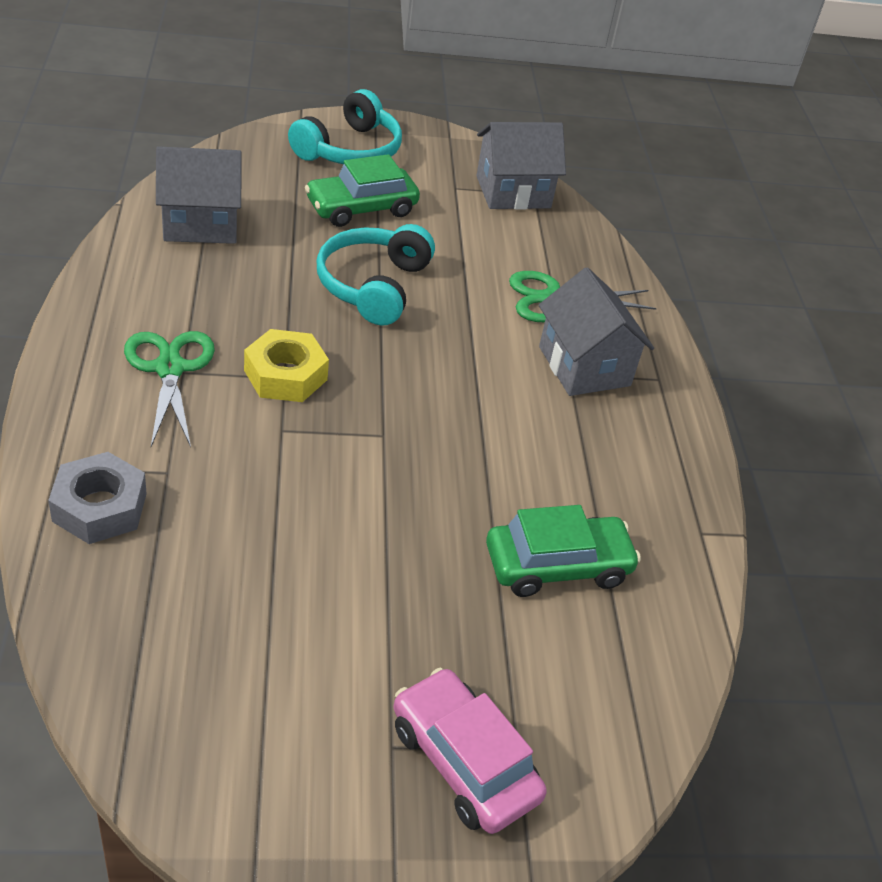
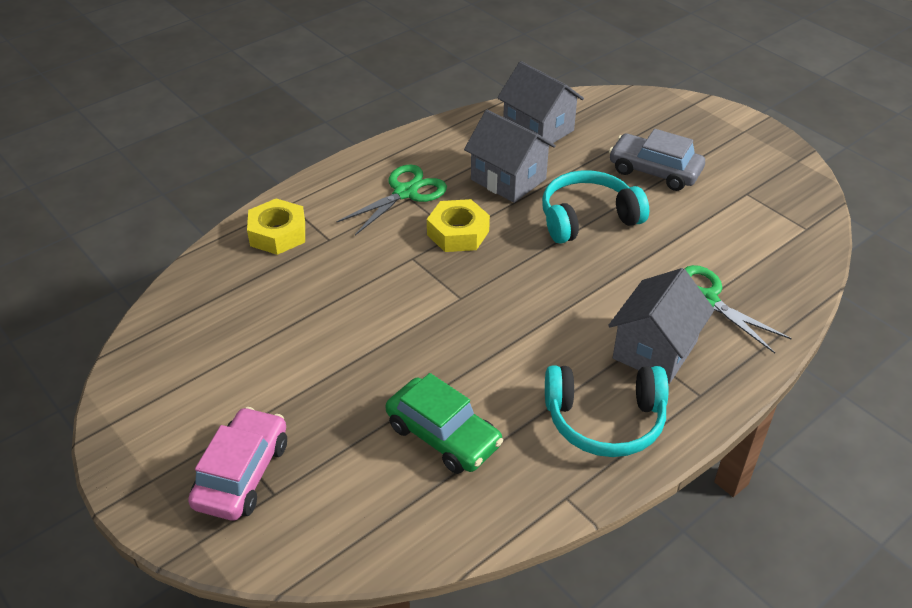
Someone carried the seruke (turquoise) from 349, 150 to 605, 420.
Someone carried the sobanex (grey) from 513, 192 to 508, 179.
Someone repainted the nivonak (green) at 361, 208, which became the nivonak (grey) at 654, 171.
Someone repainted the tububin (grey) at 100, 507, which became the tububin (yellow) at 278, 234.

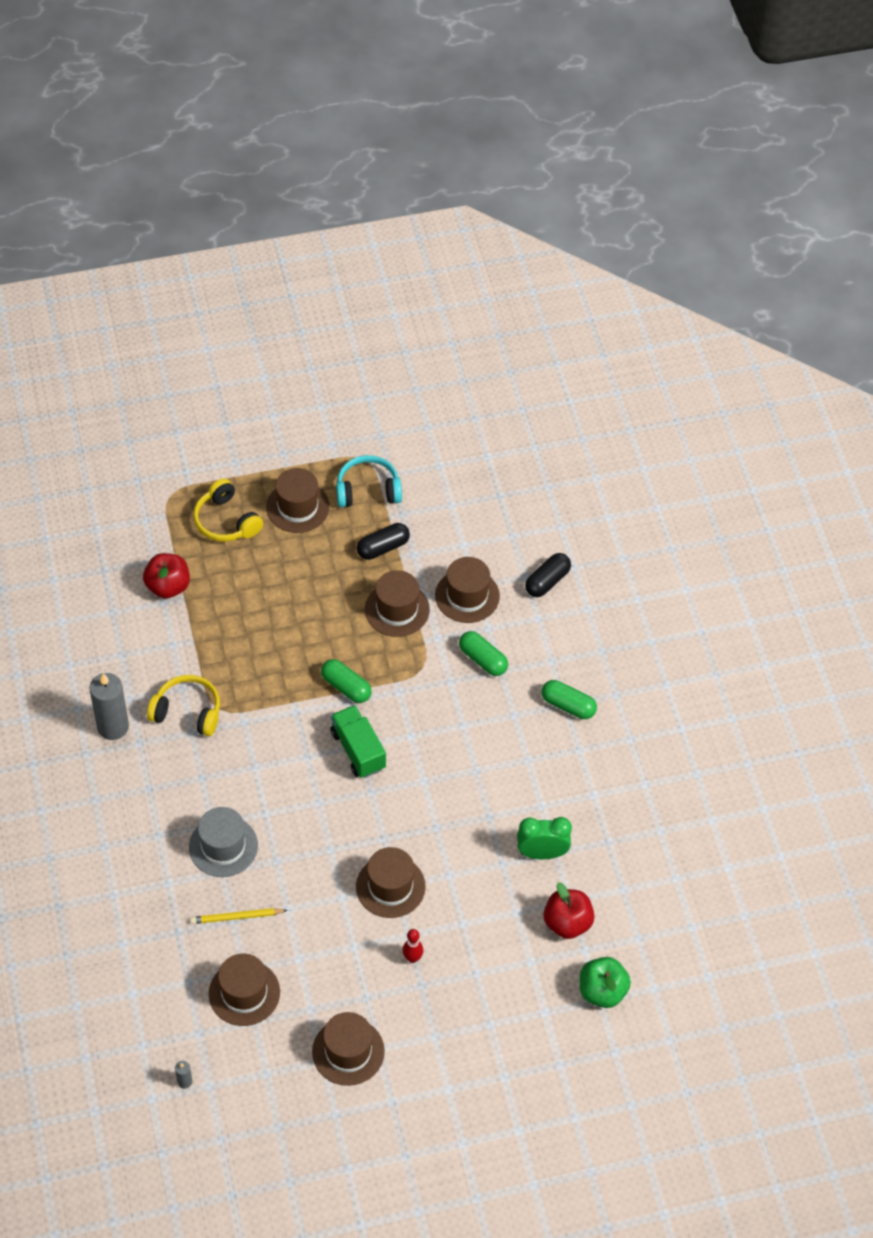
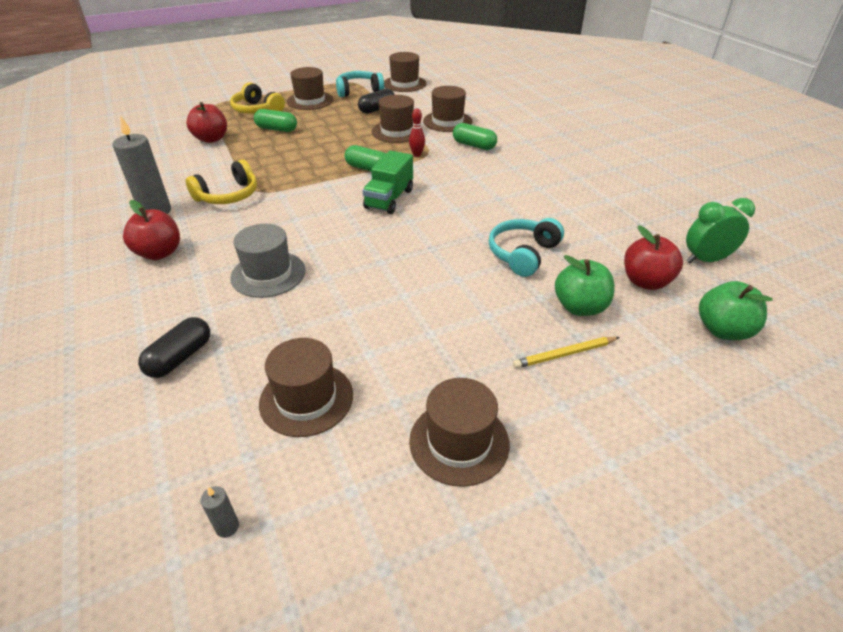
Someone carried the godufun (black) from 547, 581 to 180, 357.
Someone rotated the seruke (yellow) at 187, 712 by 135 degrees clockwise.
Someone carried the godufun (green) from 568, 705 to 277, 129.
Someone rotated the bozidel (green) at 358, 750 by 120 degrees counterclockwise.
Someone carried the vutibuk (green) from 542, 853 to 706, 260.
Someone carried the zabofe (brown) from 390, 886 to 404, 84.
Someone carried the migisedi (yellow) from 237, 917 to 565, 354.
Someone carried the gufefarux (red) from 412, 958 to 417, 155.
Someone put down the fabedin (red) at 159, 253.
Someone put down the seruke (turquoise) at 523, 254.
Someone put down the fabedin (green) at 580, 307.

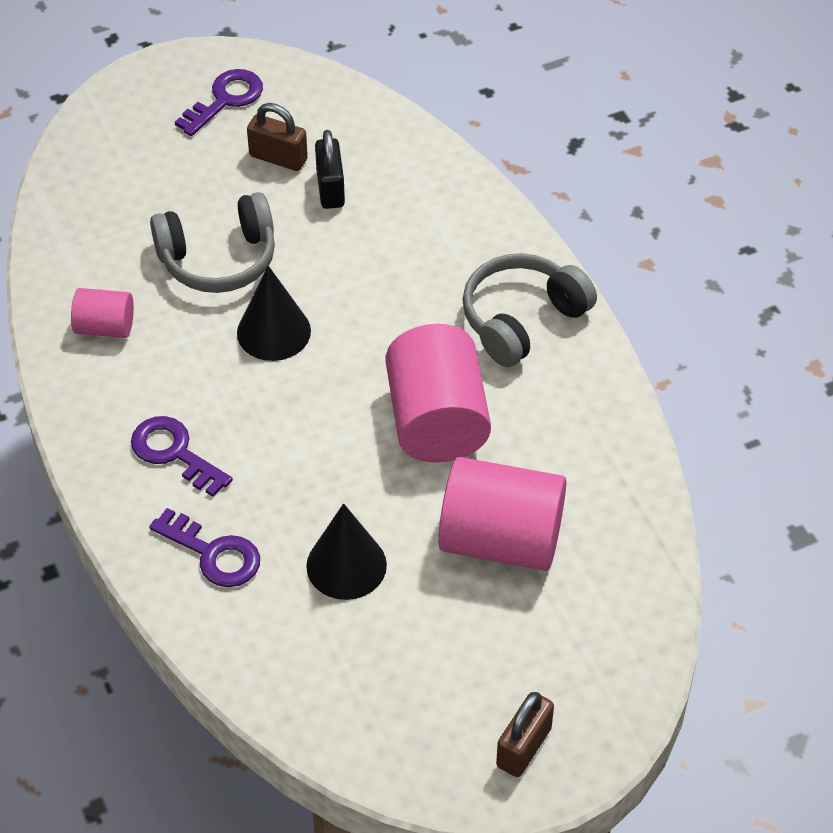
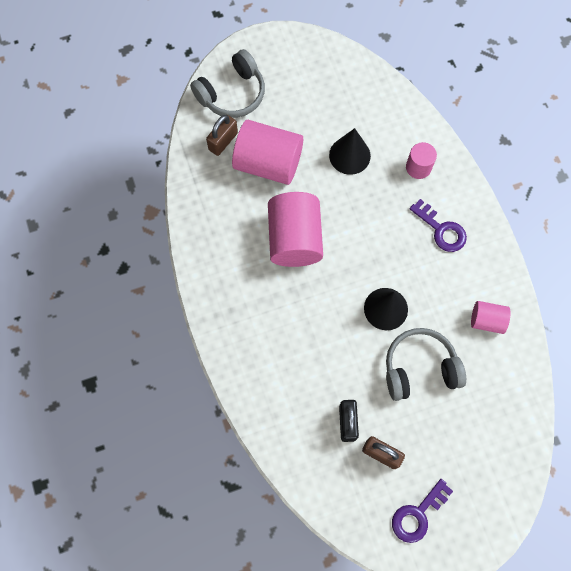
Someone carried the seruke (grey) from 522, 319 to 232, 93.
Someone swapped the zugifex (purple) at 213, 553 for the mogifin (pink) at 418, 167.
Someone carried the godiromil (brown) from 524, 747 to 223, 141.

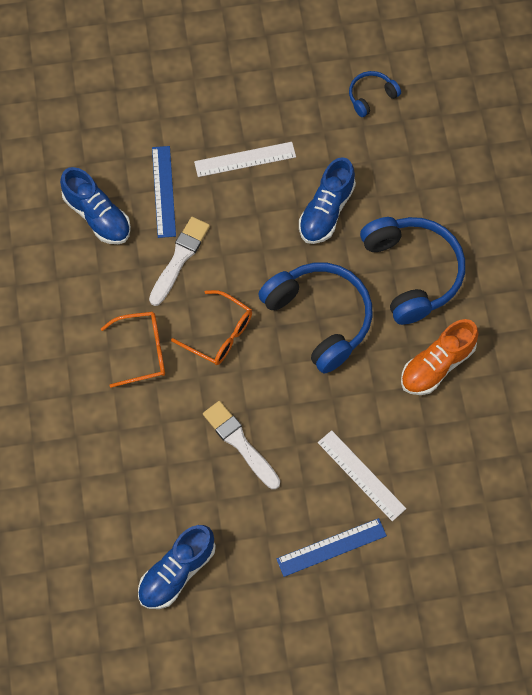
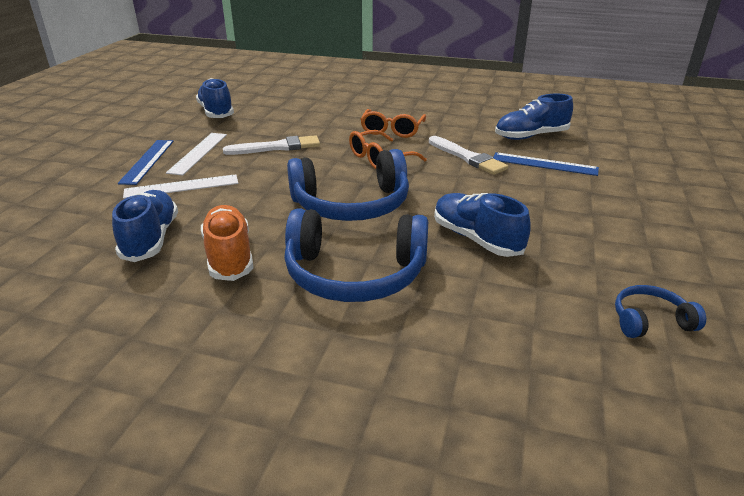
Someone rotated the seruke (blue) at 371, 96 by 90 degrees counterclockwise.
Someone carried the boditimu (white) from 245, 159 to 198, 153.
Someone put down the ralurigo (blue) at 151, 239.

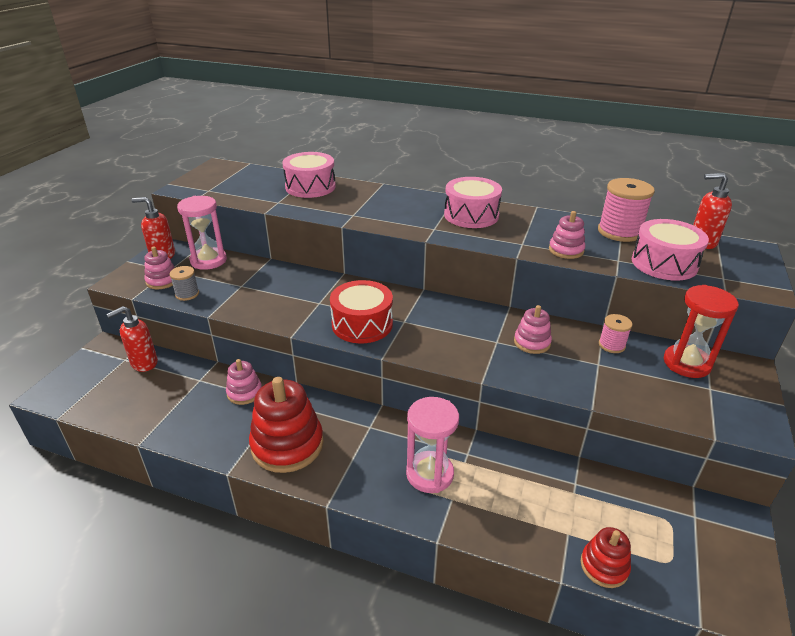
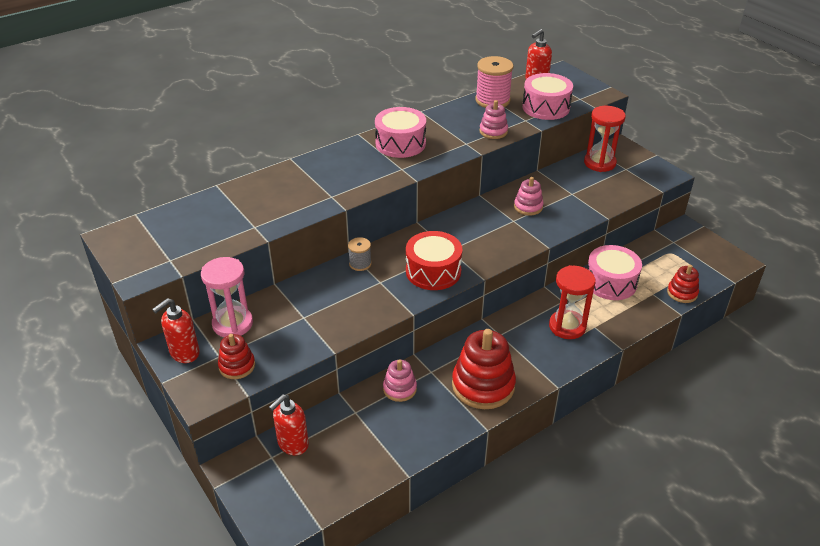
Someone carried the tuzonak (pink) from 310, 187 to 610, 282.
Someone repainted the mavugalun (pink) at 162, 281, which became the mavugalun (red) at 237, 366.
Someone carried the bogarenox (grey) from 187, 294 to 360, 264.
Someone rotated the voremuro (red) at 144, 363 by 45 degrees clockwise.
Someone took away the bogarenox (pink) at 611, 345.
Someone repainted the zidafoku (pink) at 429, 474, which became the zidafoku (red) at 567, 326.

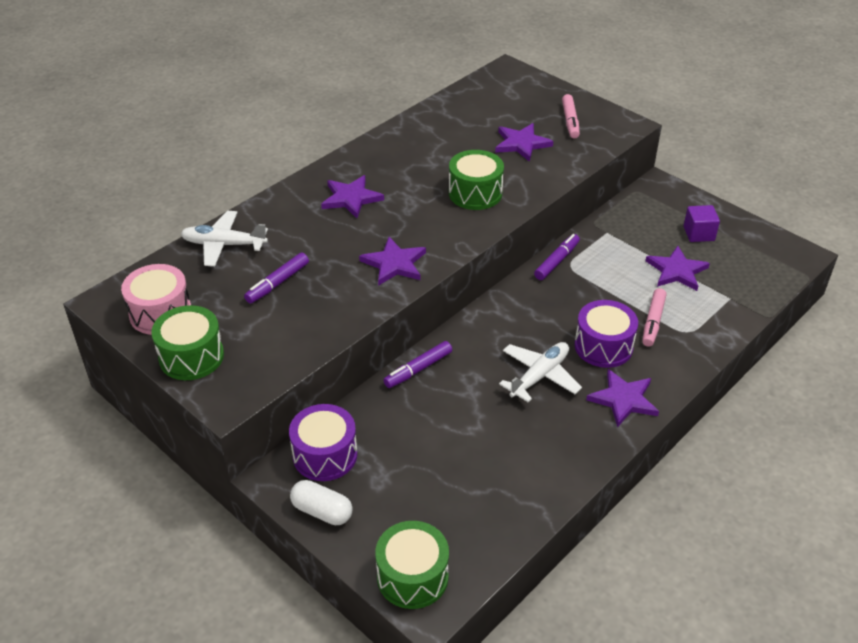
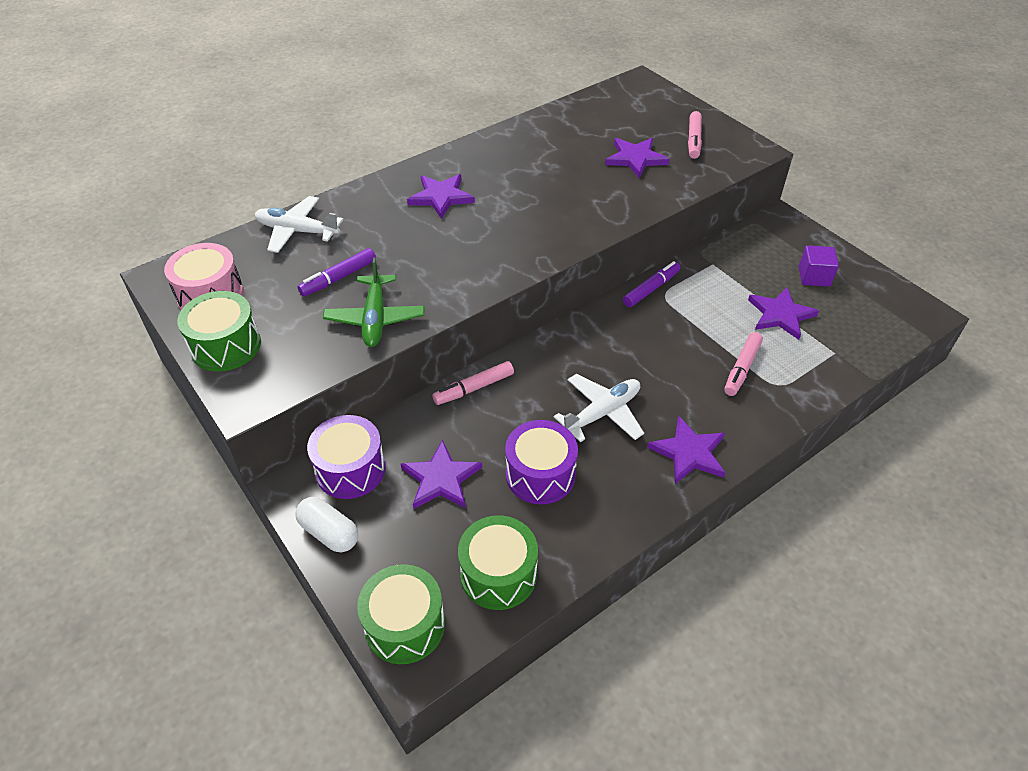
Someone carried the tuzonak (green) from 475, 193 to 498, 574.
Someone carried the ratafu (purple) from 394, 264 to 441, 479.
Someone carried the tuzonak (purple) from 603, 346 to 540, 474.
Someone repainted the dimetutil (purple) at 418, 369, which became the dimetutil (pink) at 474, 388.
Someone put down the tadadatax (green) at 375, 318.

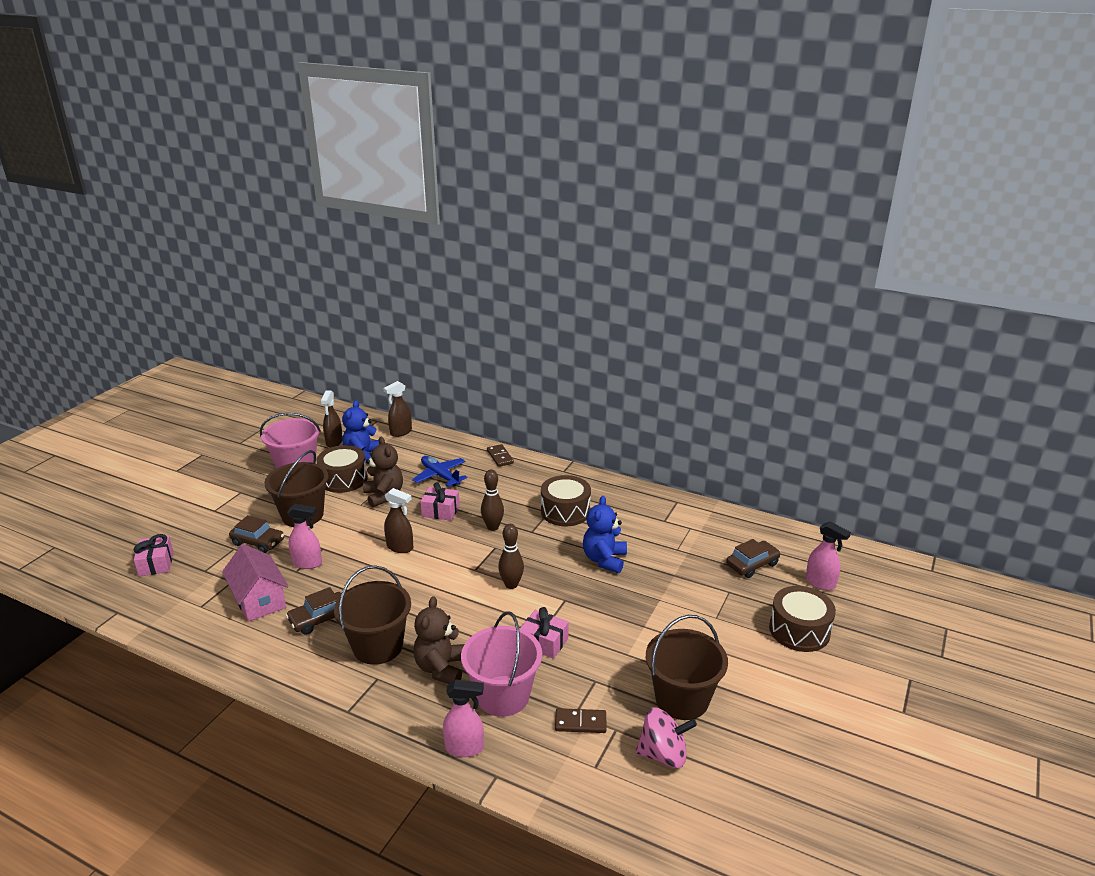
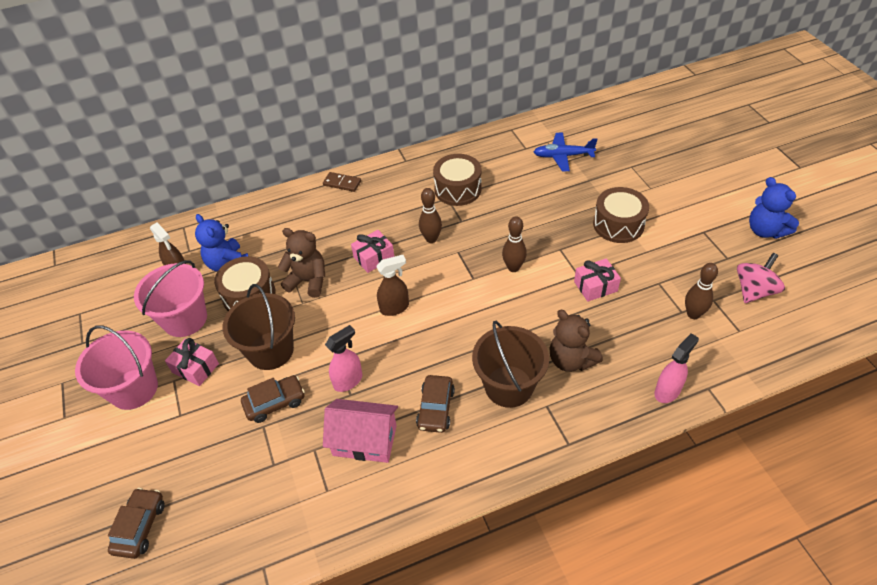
Someone took away the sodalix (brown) at 400, 432.
Someone carried the tadadatax (blue) from 440, 476 to 563, 156.
Someone carried the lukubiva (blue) from 604, 560 to 765, 230.
Someone took away the sodalix (pink) at 820, 583.
Someone carried the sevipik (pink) from 156, 563 to 195, 368.
Someone carried the nivonak (brown) from 752, 564 to 140, 527.
Someone carried the tuzonak (brown) from 799, 630 to 618, 224.
Someone carried the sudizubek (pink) from 503, 696 to 134, 389.
Someone took away the sudizubek (brown) at 682, 699.
Someone swapped the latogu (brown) at 580, 723 for the gufefarux (brown) at 693, 314.

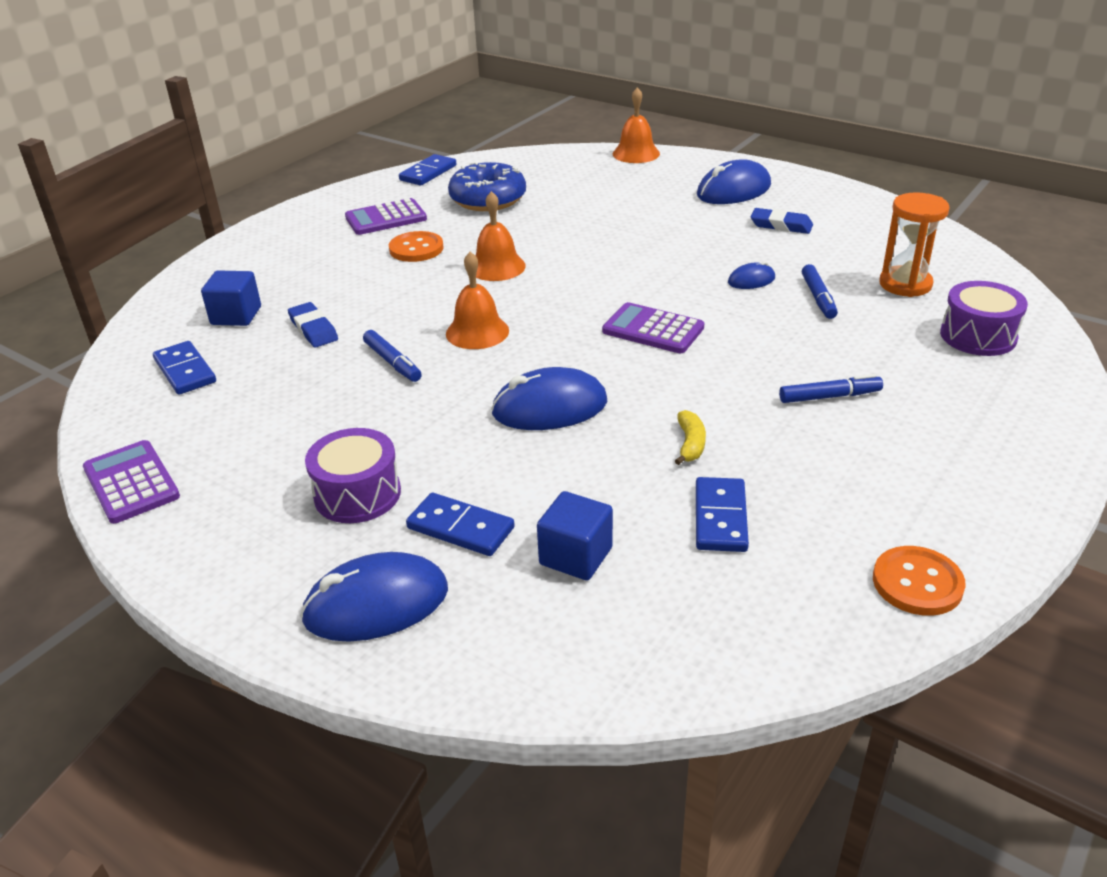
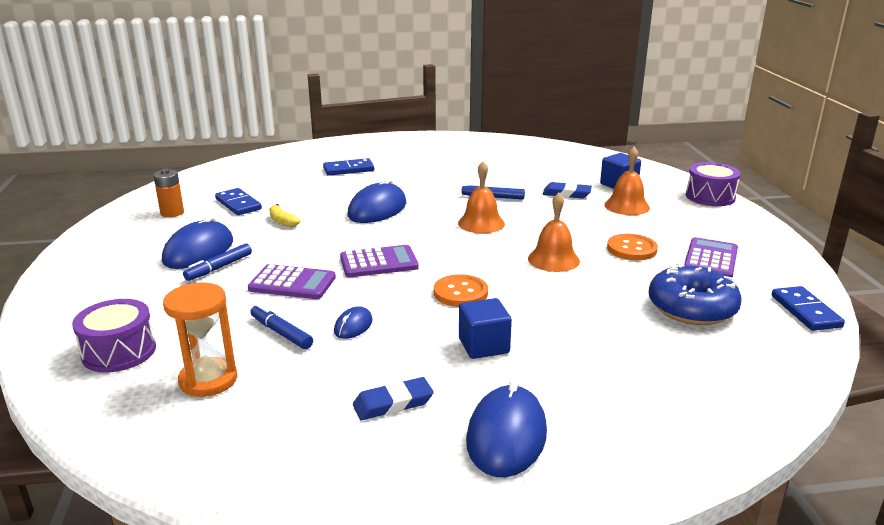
Someone carried the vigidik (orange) from 636, 153 to 626, 206.
Someone took away the latogu (blue) at 185, 371.
Someone carried the tuzonak (purple) from 357, 494 to 710, 197.
Someone carried the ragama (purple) from 131, 482 to 292, 283.
Someone carried the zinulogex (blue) from 576, 556 to 483, 345.
Someone carried the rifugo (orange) from 917, 583 to 460, 293.
Someone carried the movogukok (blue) from 376, 604 to 199, 251.
Someone put down the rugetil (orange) at 172, 213.

